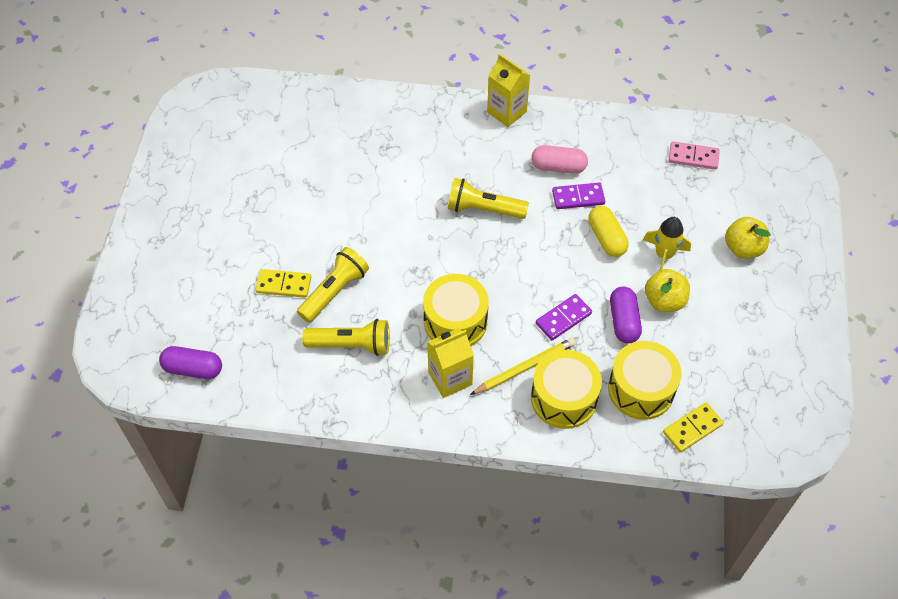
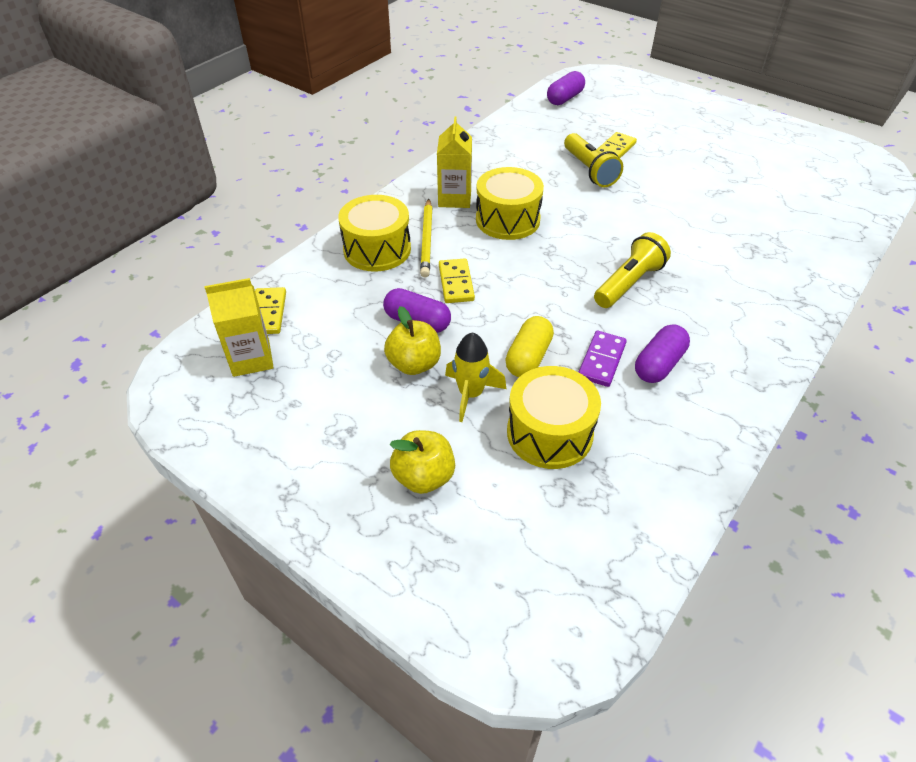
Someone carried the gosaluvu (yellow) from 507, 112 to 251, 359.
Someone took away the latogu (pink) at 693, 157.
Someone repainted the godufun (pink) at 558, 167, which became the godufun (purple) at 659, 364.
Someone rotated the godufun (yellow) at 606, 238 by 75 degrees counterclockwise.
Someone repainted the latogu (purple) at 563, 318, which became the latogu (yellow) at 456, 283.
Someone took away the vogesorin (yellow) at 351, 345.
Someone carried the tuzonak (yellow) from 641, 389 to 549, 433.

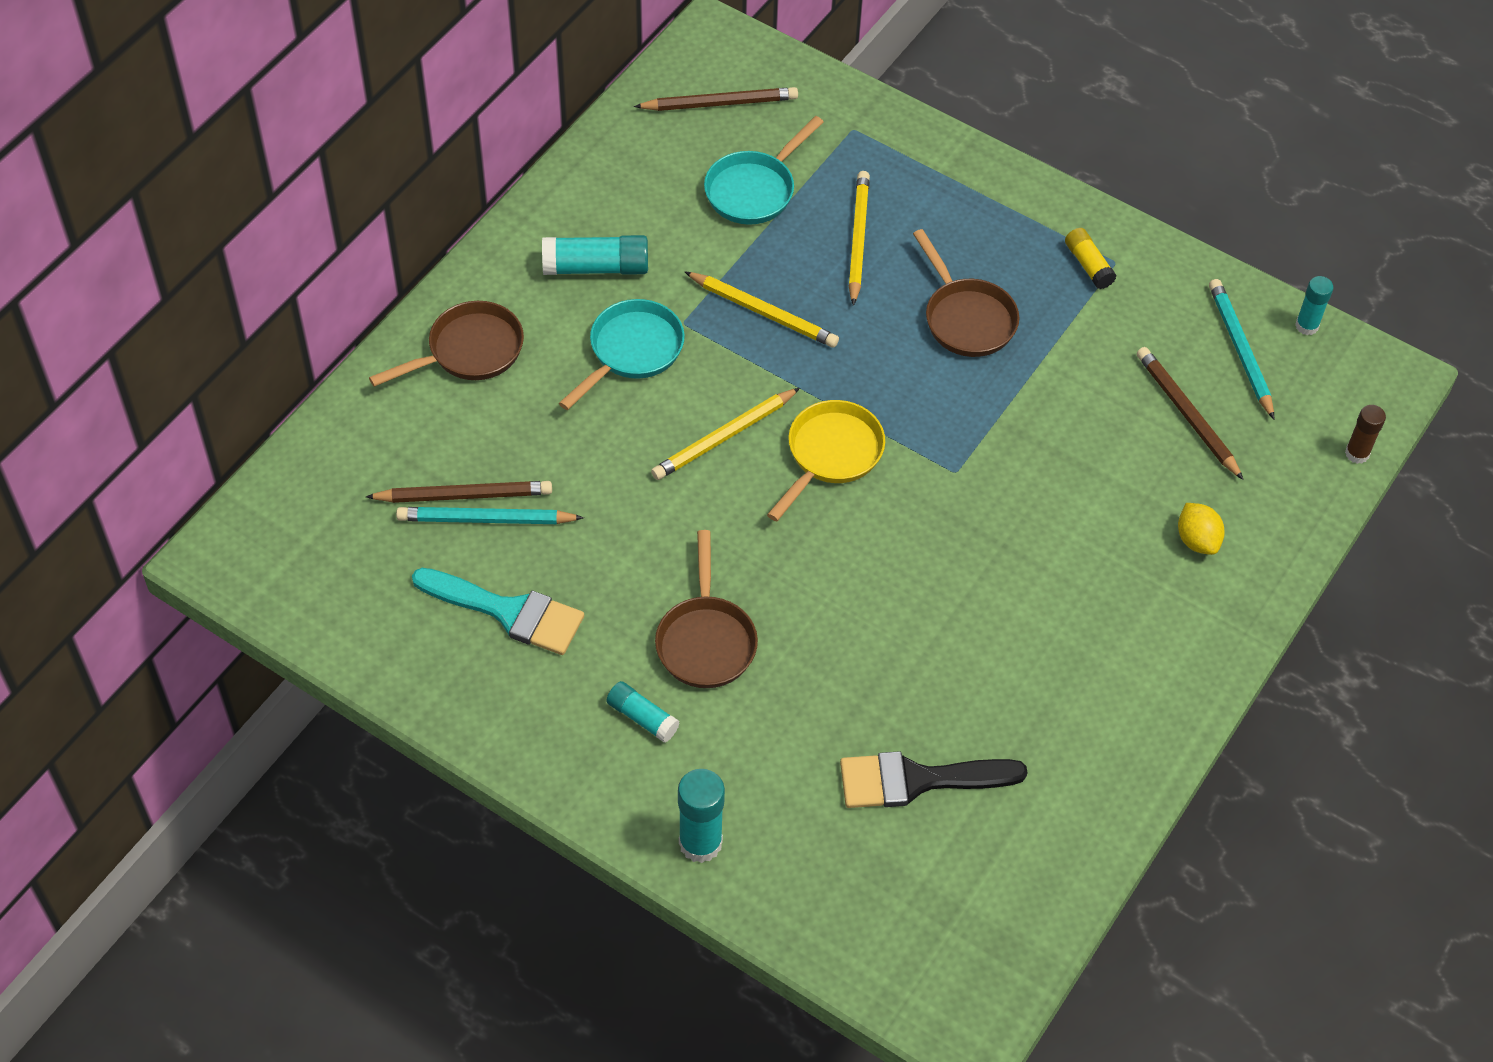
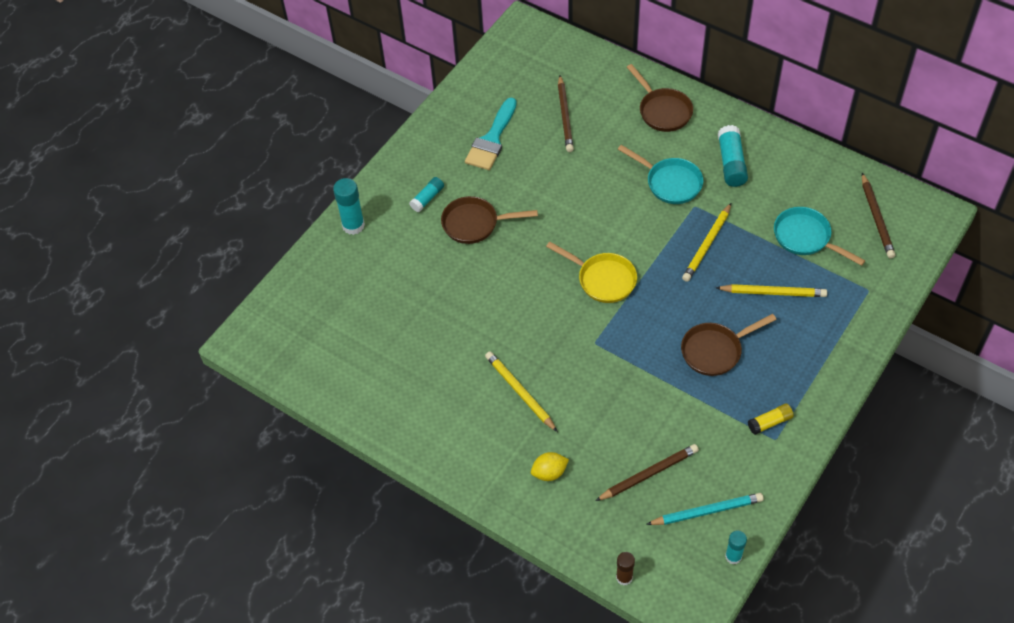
Someone carried the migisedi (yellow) from 724, 437 to 520, 392.
Someone took away the migisedi (turquoise) at 486, 519.
Someone took away the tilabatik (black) at 917, 780.

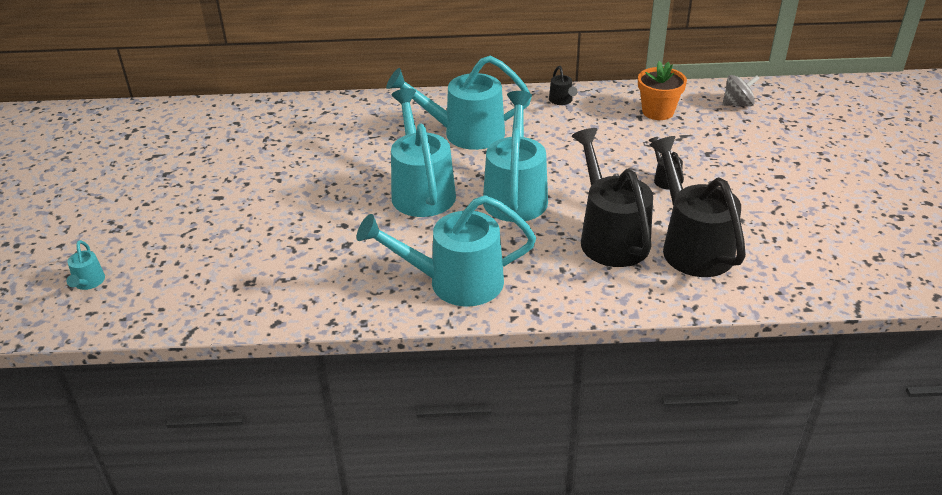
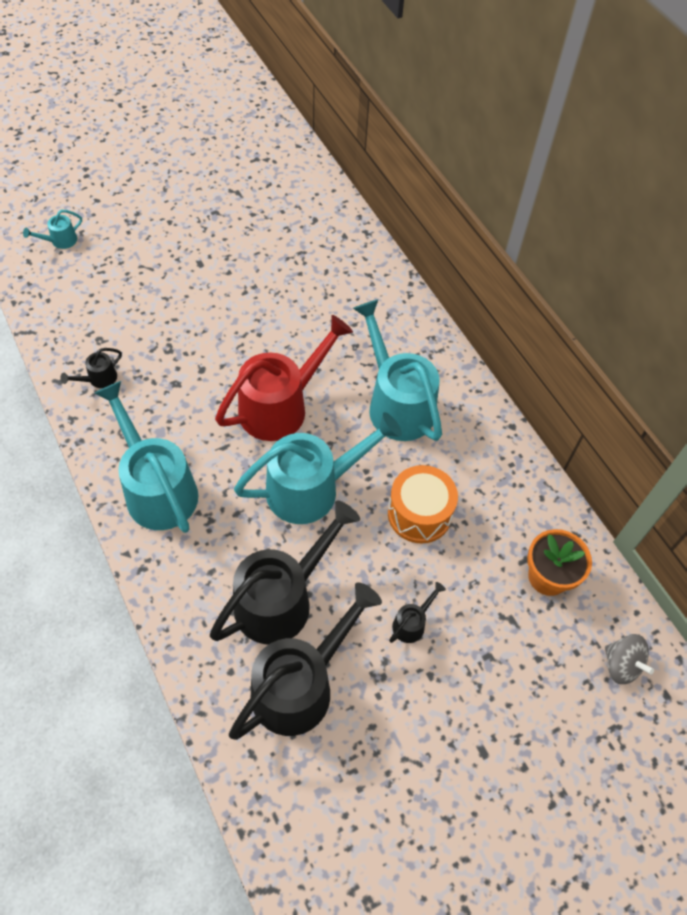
Someone carried the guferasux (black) from 562, 101 to 98, 379.
Someone repainted the guferasux (turquoise) at 421, 190, which became the guferasux (red) at 281, 405.
Someone put down the tuzonak (orange) at 419, 514.

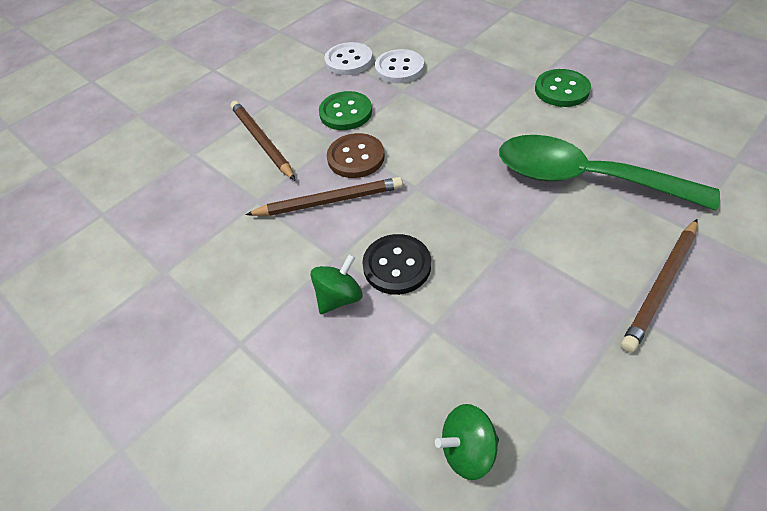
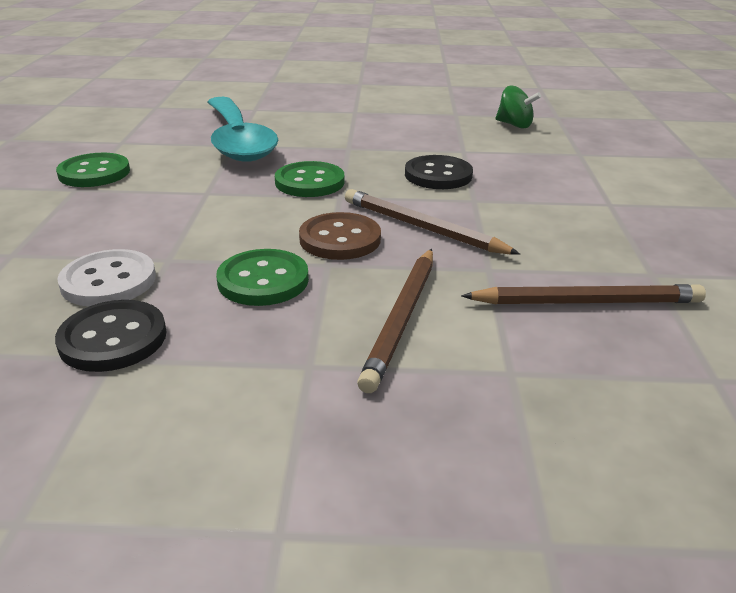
Someone repainted the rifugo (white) at 349, 61, which became the rifugo (black) at 113, 338.
Someone repainted the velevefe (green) at 584, 178, which became the velevefe (turquoise) at 238, 140.
Someone carried the migisedi (brown) from 660, 286 to 587, 302.
Someone took away the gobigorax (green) at 339, 297.
Someone put down the rifugo (green) at 309, 182.

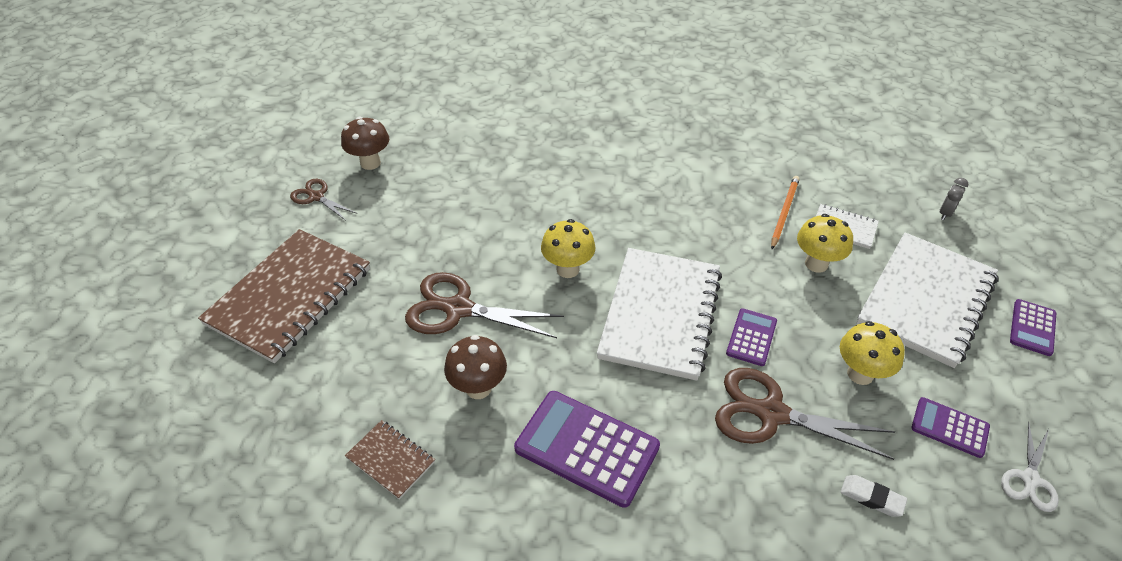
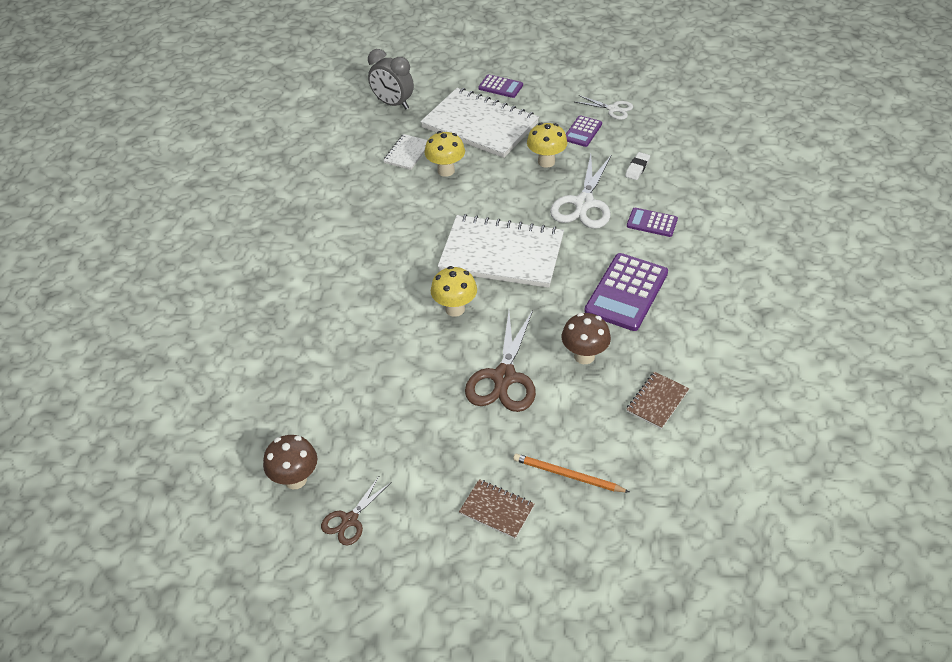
Someone carried the migisedi (orange) from 784, 212 to 567, 475.
Someone scaled the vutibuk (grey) at 945, 213 by 1.96.
Someone scaled the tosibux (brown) at 289, 296 by 0.45.
Someone carried the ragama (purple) from 751, 337 to 652, 223.
Someone repainted the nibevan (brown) at 771, 414, which became the nibevan (white) at 584, 203.

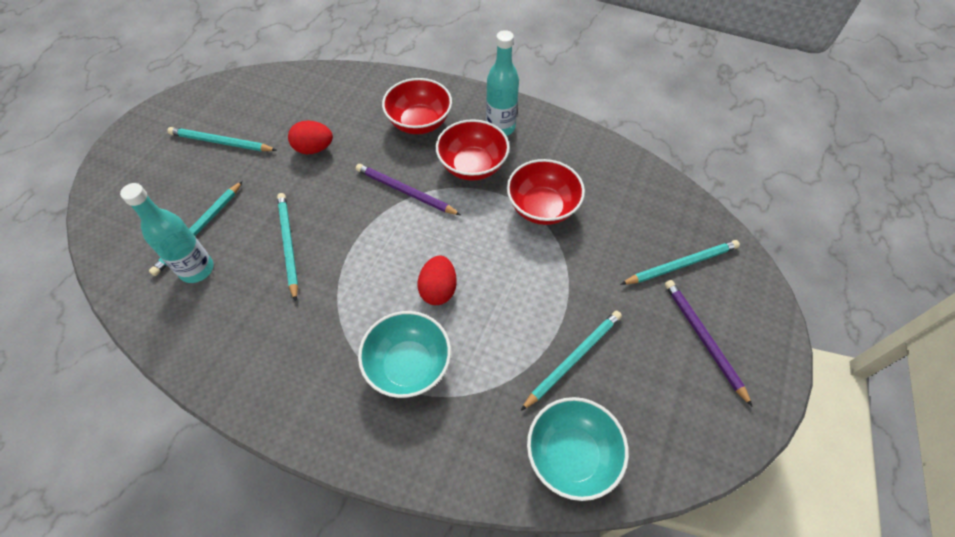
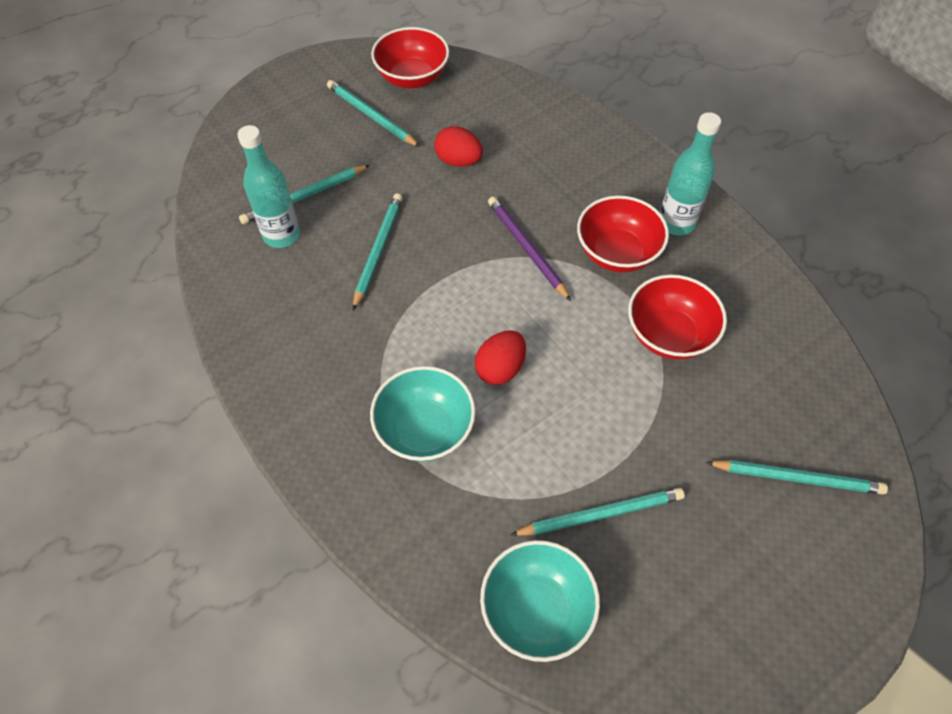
Someone carried the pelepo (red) from 419, 122 to 412, 78.
Someone took away the migisedi (purple) at 703, 339.

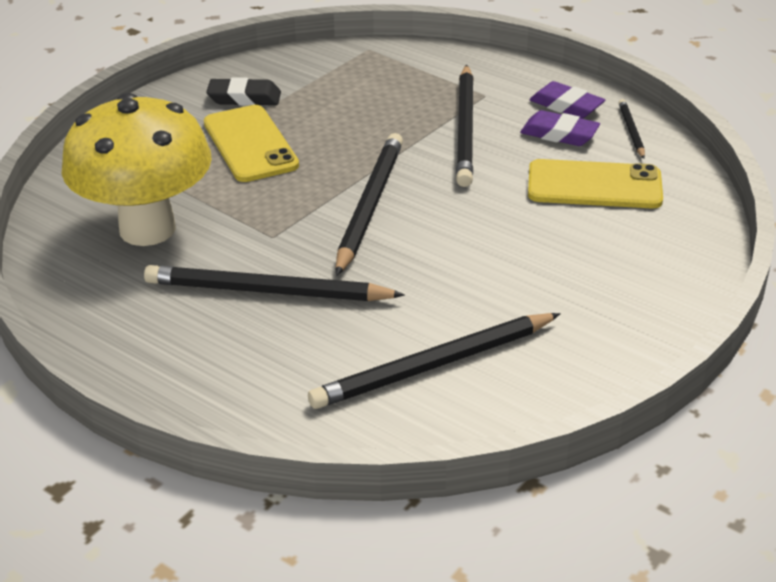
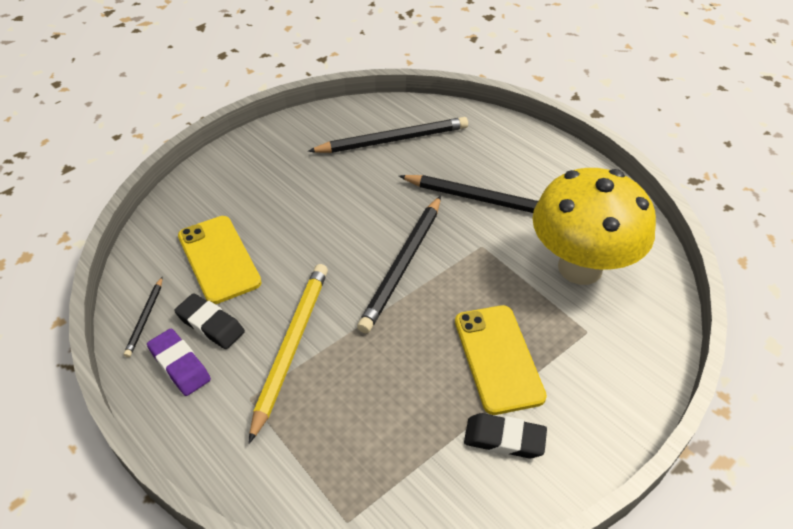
Someone repainted the migisedi (black) at 465, 128, which became the migisedi (yellow) at 291, 347.
Someone repainted the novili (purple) at 559, 134, which became the novili (black) at 210, 324.
Someone rotated the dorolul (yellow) at 594, 185 by 45 degrees clockwise.

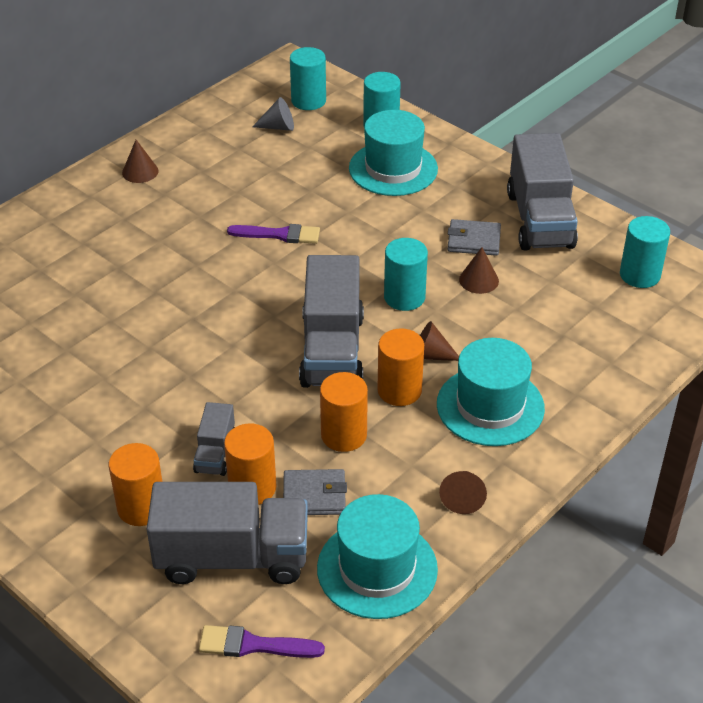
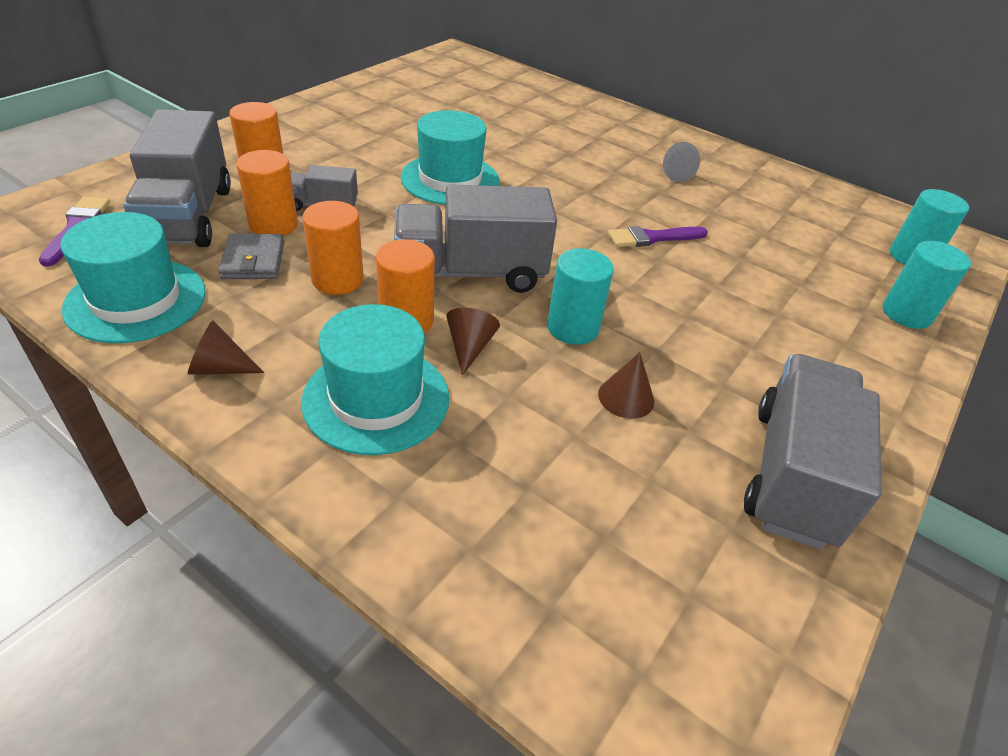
Someone carried the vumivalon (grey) from 278, 127 to 674, 173.
Someone carried the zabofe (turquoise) from 393, 169 to 450, 179.
Someone rotated the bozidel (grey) at 539, 220 by 120 degrees clockwise.
Someone took away the vumivalon (brown) at 140, 171.
Someone took away the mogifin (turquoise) at 639, 275.
Someone took away the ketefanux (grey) at 473, 240.
Someone rotated the tilabatik (purple) at 279, 235 by 75 degrees clockwise.

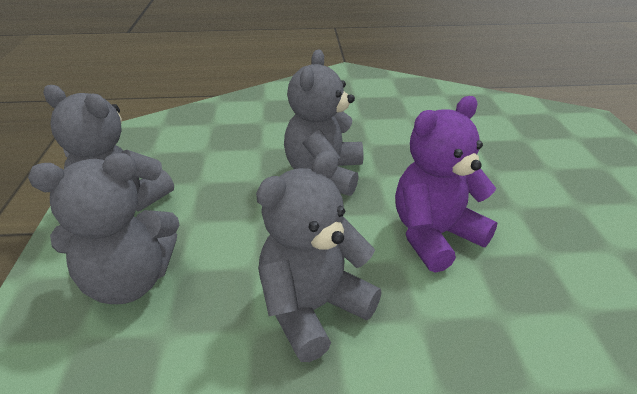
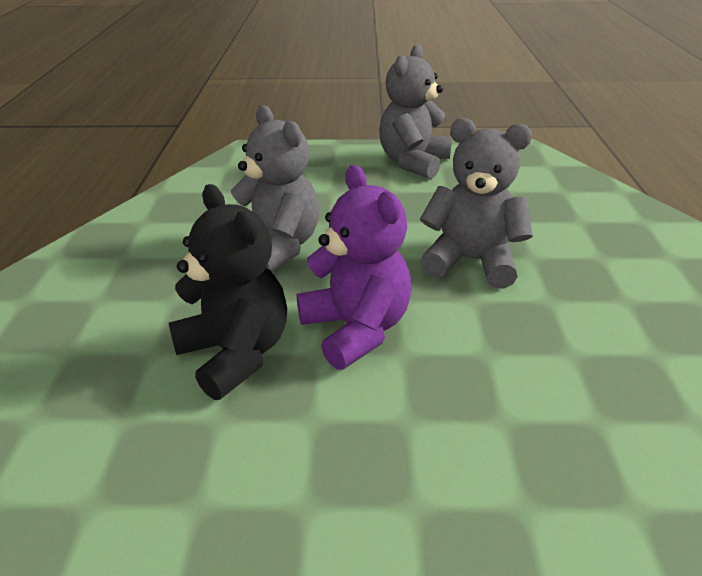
Someone took away the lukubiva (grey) at 129, 281.
Someone put down the lukubiva (black) at 236, 353.

